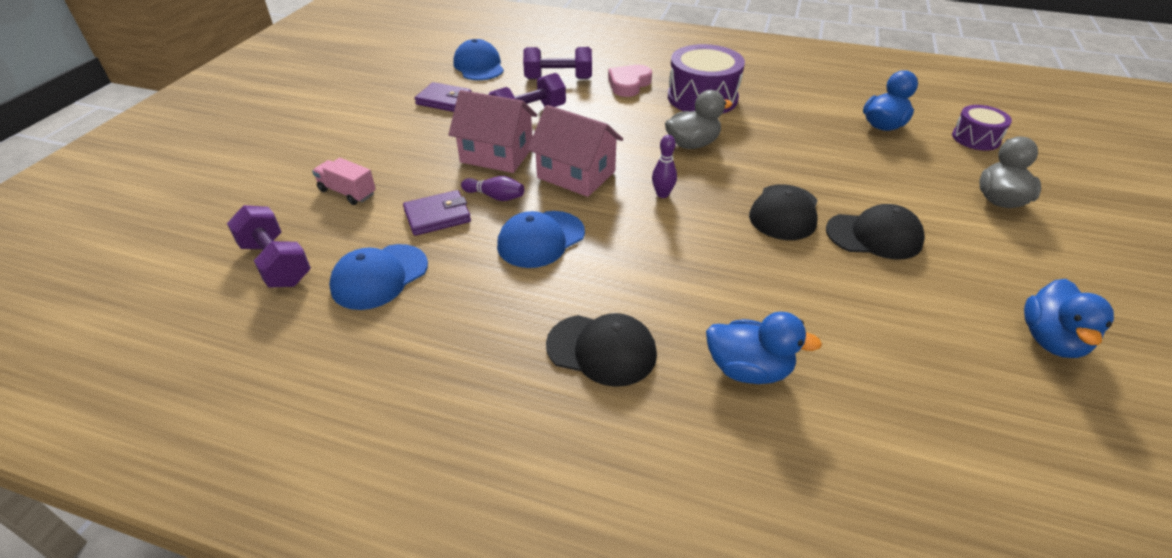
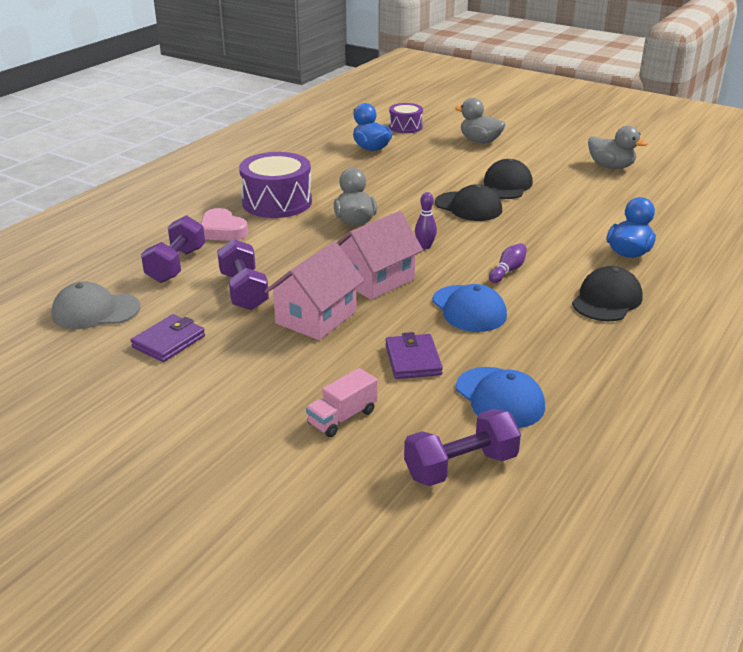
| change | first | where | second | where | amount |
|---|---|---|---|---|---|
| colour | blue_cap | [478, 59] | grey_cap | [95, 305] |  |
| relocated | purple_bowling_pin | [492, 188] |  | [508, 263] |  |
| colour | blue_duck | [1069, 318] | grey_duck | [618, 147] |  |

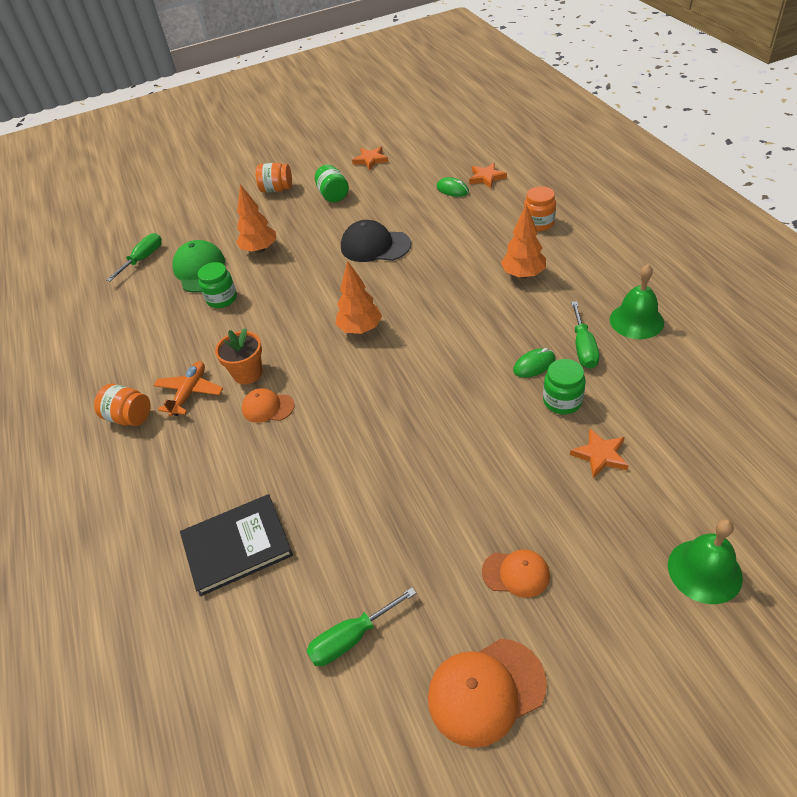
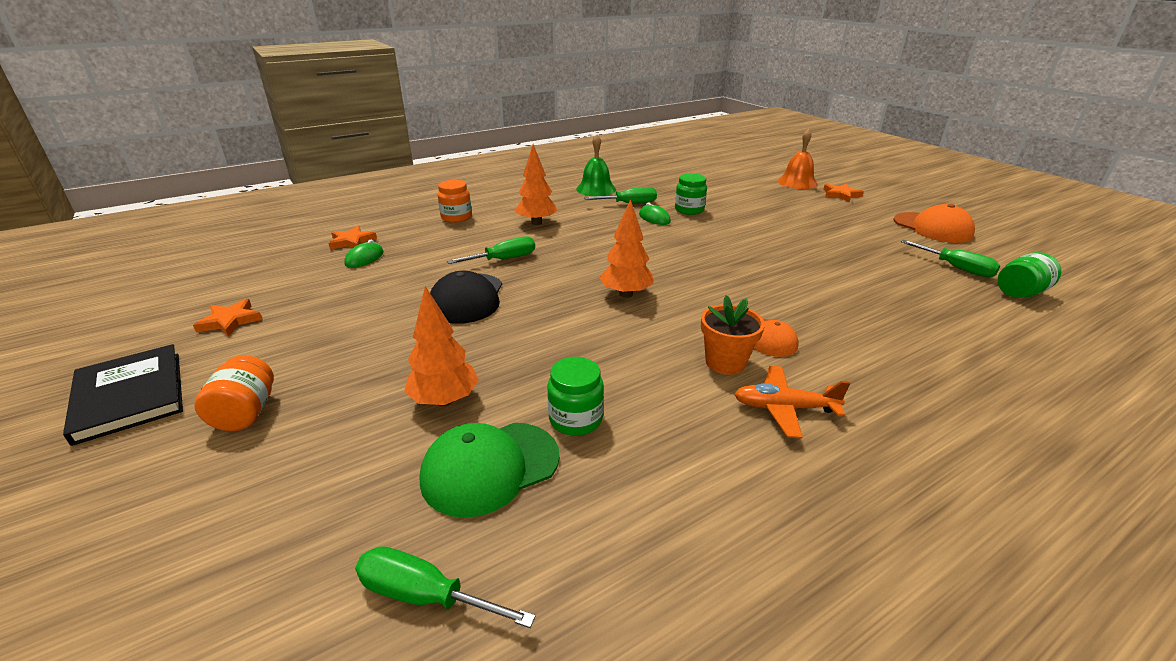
| change | first | where | second | where | amount |
|---|---|---|---|---|---|
| relocated | black_book | [236, 545] |  | [123, 395] |  |
| appeared |  |  | green_screwdriver | [491, 250] |  |
| colour | green_bell | [705, 561] | orange_bell | [797, 159] |  |
| relocated | orange_star | [599, 453] |  | [843, 193] |  |
| relocated | green_jar | [332, 183] |  | [1029, 275] |  |
| missing | orange_jar | [122, 405] |  |  |  |
| missing | orange_cap | [516, 574] |  |  |  |

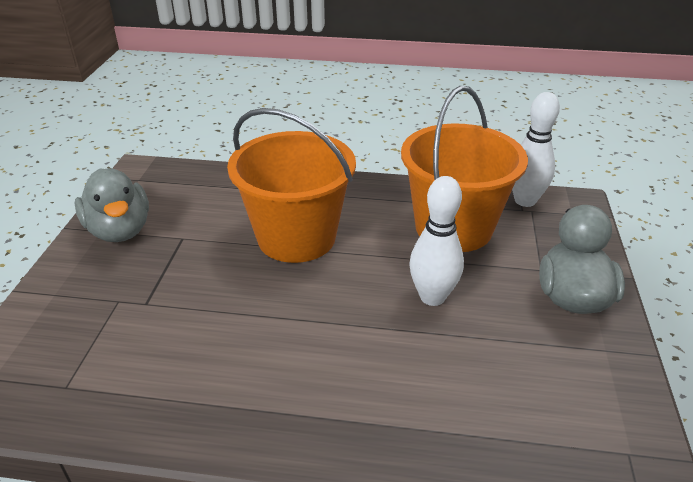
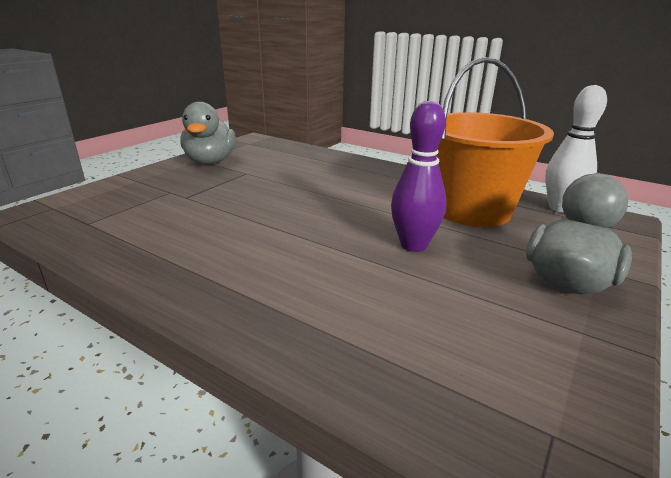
| change | first | where | second | where | amount |
|---|---|---|---|---|---|
| colour | white_bowling_pin | [437, 241] | purple_bowling_pin | [418, 176] |  |
| missing | orange_bucket | [291, 185] |  |  |  |

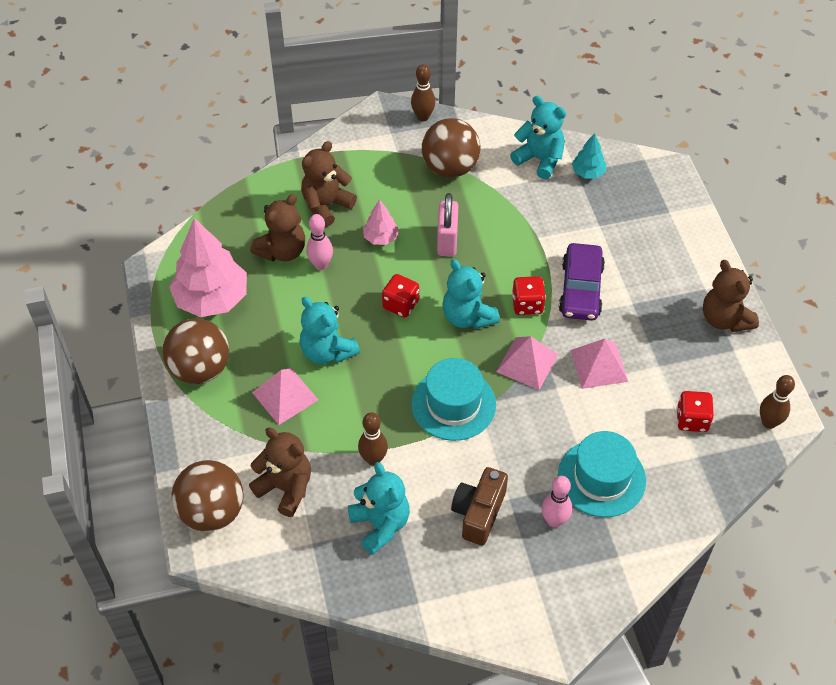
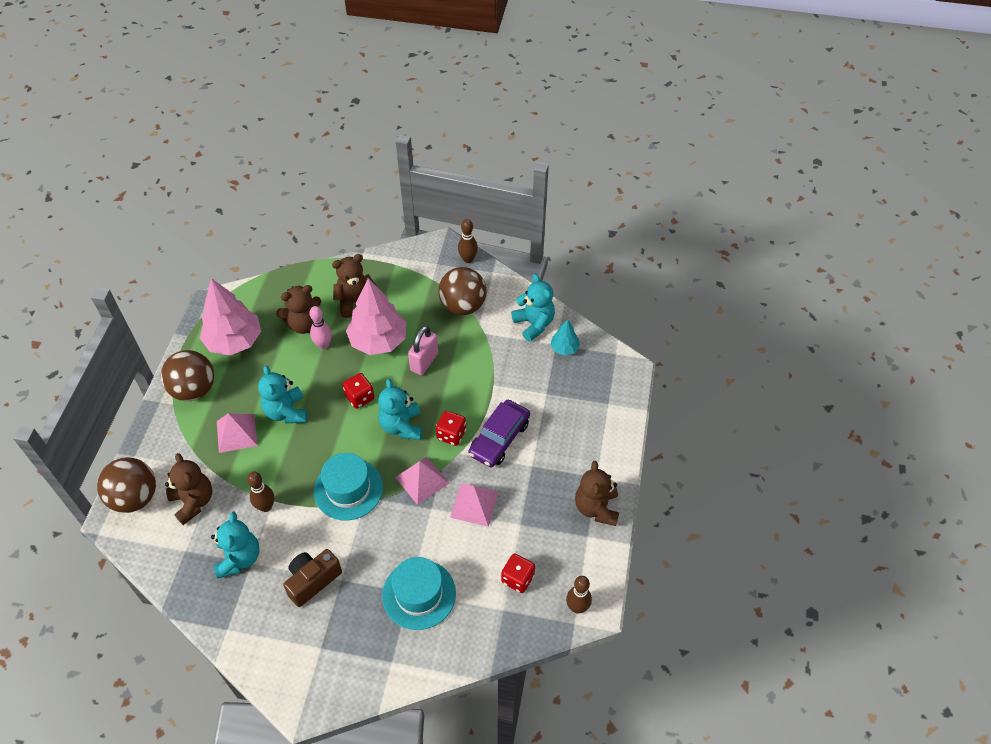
| change | first | where | second | where | amount |
|---|---|---|---|---|---|
| size | pink_tree | [381, 222] |  | [376, 316] | x2.06 |
| missing | pink_bowling_pin | [557, 502] |  |  |  |

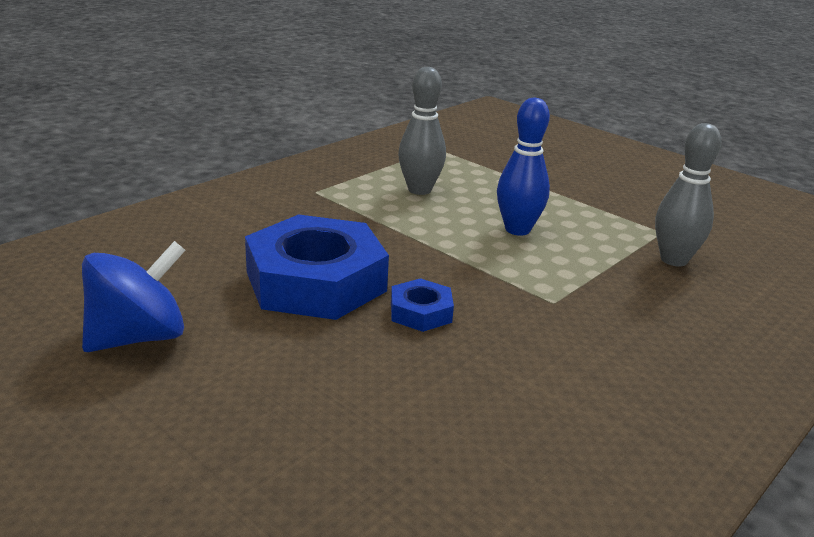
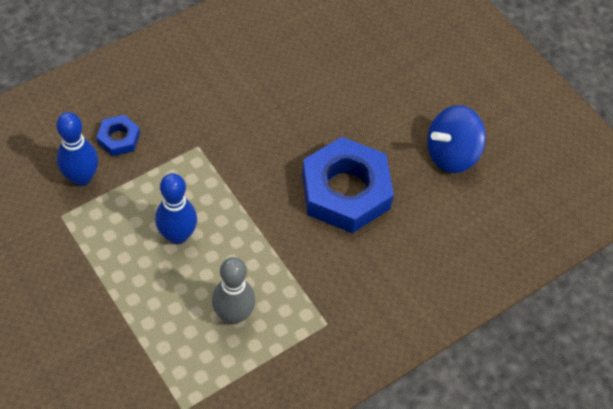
| change | first | where | second | where | amount |
|---|---|---|---|---|---|
| colour | grey_bowling_pin | [688, 194] | blue_bowling_pin | [77, 149] |  |
| relocated | blue_nut | [422, 305] |  | [118, 135] |  |

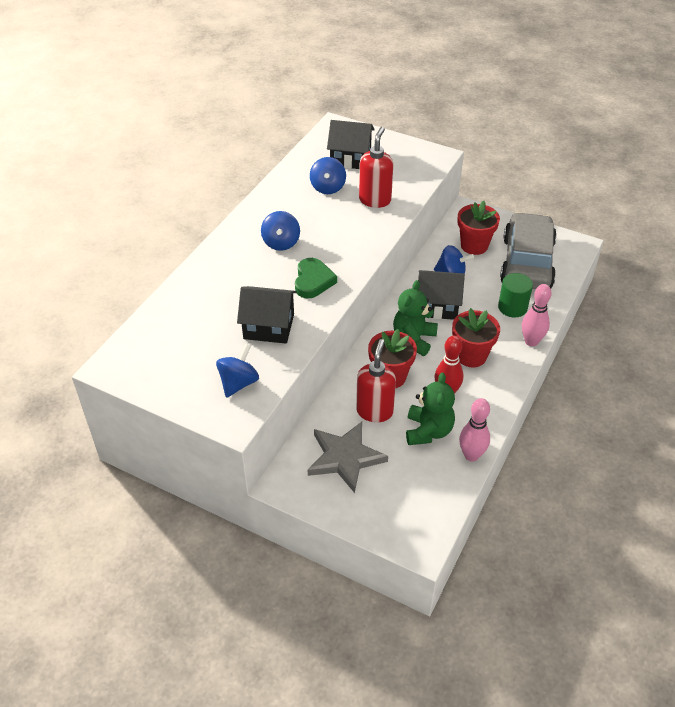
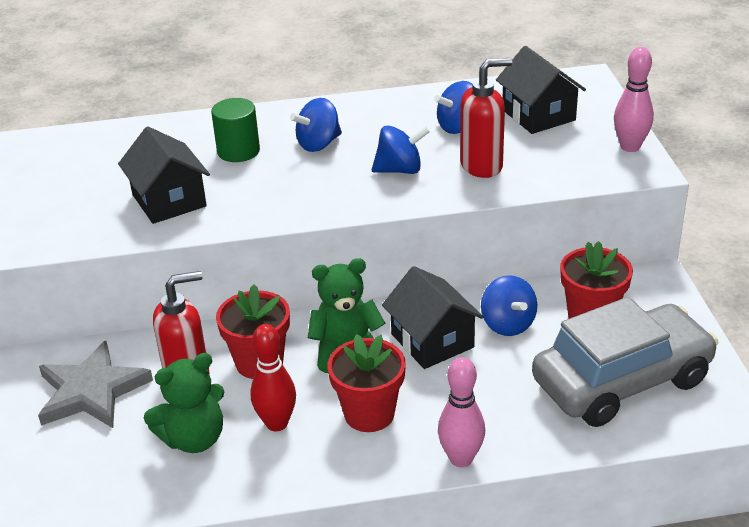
| change | first | where | second | where | amount |
|---|---|---|---|---|---|
| relocated | green_cylinder | [515, 295] |  | [235, 130] |  |
| relocated | blue_spinning_top | [237, 371] |  | [401, 149] |  |
| relocated | pink_bowling_pin | [474, 430] |  | [634, 99] |  |
| missing | green_heart | [316, 278] |  |  |  |

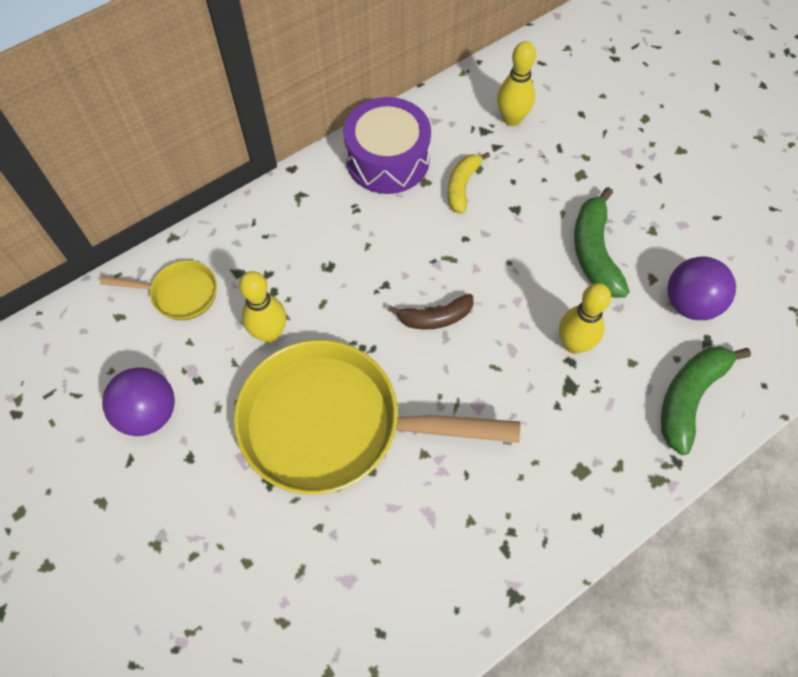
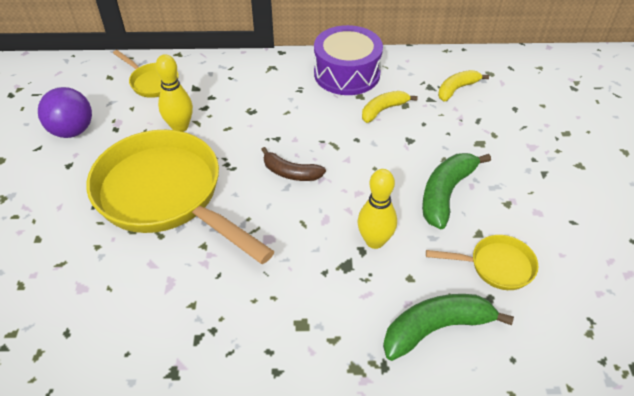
| change | first | where | second | where | amount |
|---|---|---|---|---|---|
| exchanged | purple_ball | [701, 288] | yellow_pan | [482, 262] |  |
| exchanged | yellow_bowling_pin | [516, 83] | yellow_banana | [463, 86] |  |

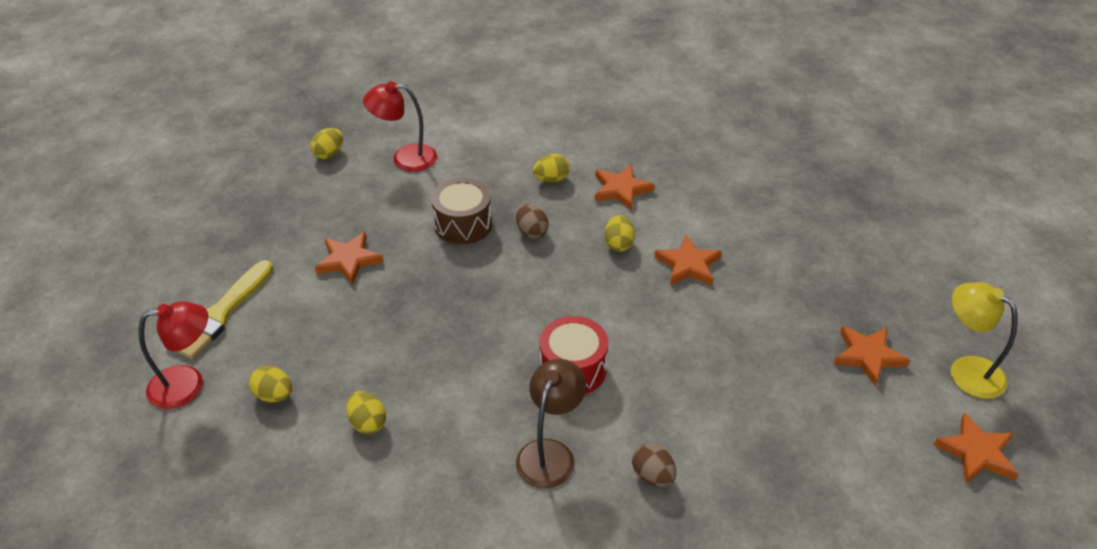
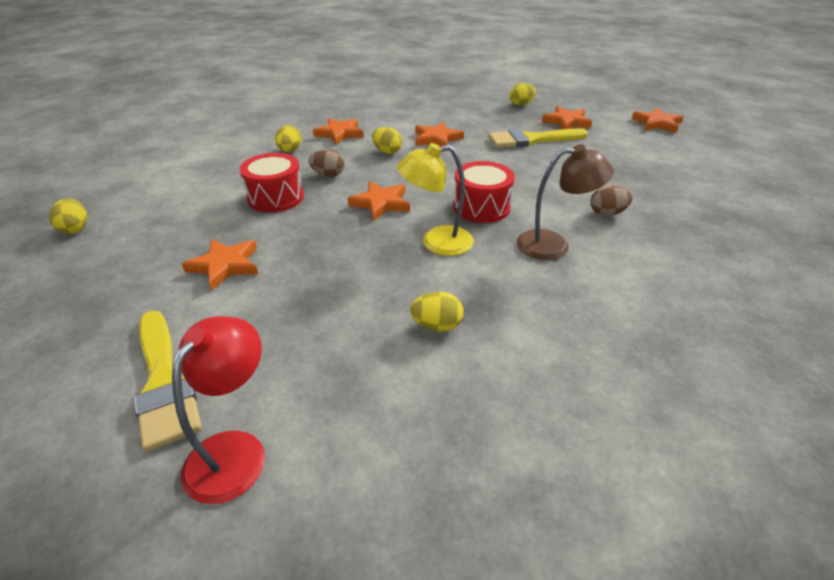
| change | first | where | second | where | amount |
|---|---|---|---|---|---|
| colour | brown_drum | [461, 211] | red_drum | [272, 182] |  |
| appeared |  |  | orange_star | [379, 201] |  |
| relocated | yellow_lamp | [984, 340] |  | [435, 199] |  |
| appeared |  |  | yellow_brush | [538, 138] |  |
| relocated | yellow_egg | [270, 384] |  | [523, 94] |  |
| spun | brown_lamp | [551, 423] |  | [565, 202] | 120 degrees clockwise |
| missing | red_lamp | [400, 126] |  |  |  |

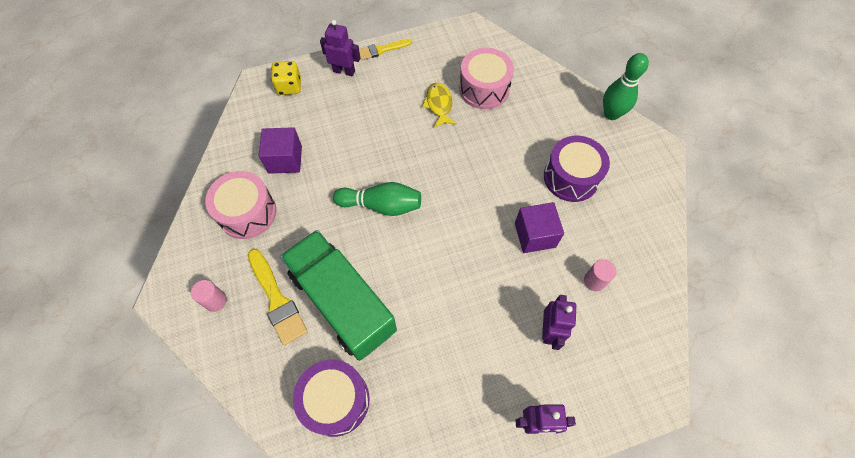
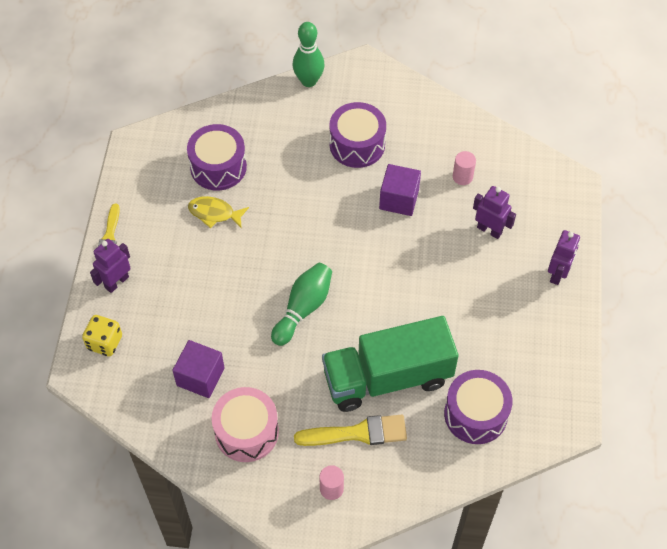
| change | first | where | second | where | amount |
|---|---|---|---|---|---|
| colour | pink_drum | [486, 78] | purple_drum | [217, 157] |  |

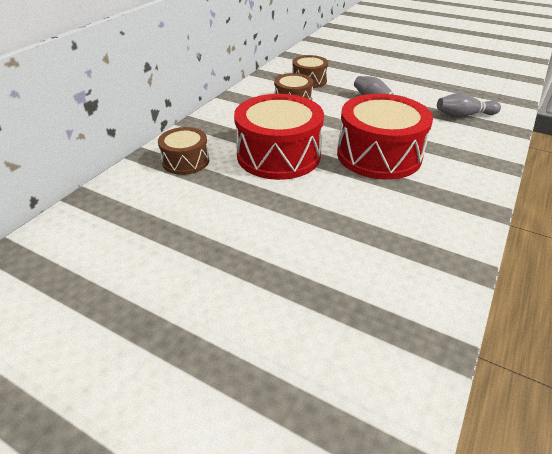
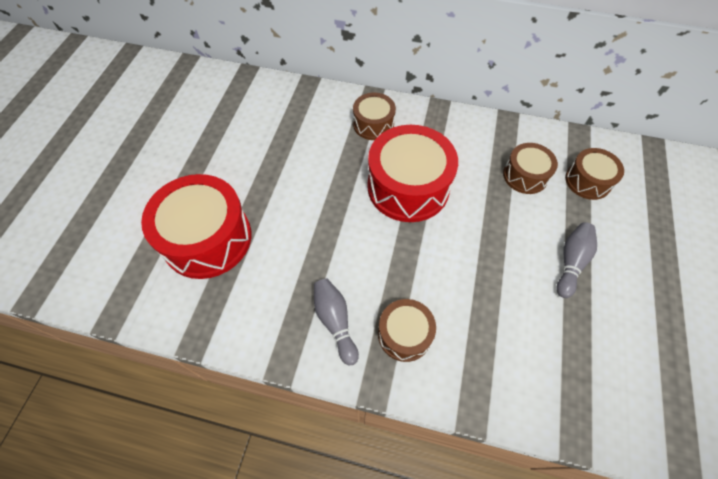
| change | first | where | second | where | amount |
|---|---|---|---|---|---|
| relocated | red_drum | [385, 137] |  | [196, 226] |  |
| relocated | grey_bowling_pin | [469, 105] |  | [336, 322] |  |
| appeared |  |  | brown_drum | [407, 330] |  |

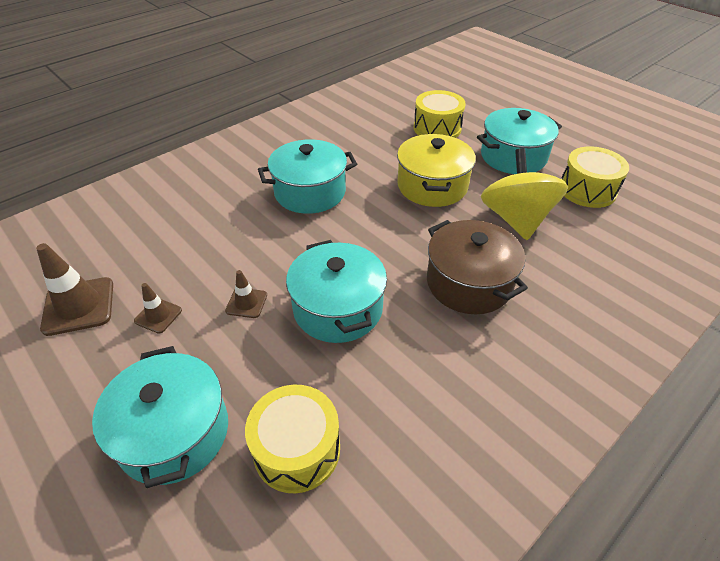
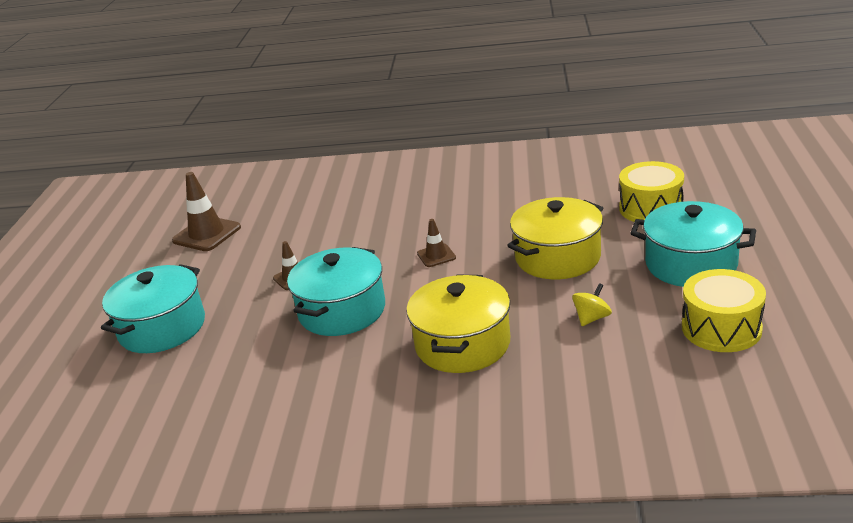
| change | first | where | second | where | amount |
|---|---|---|---|---|---|
| colour | brown_pot | [477, 267] | yellow_pot | [458, 324] |  |
| relocated | brown_traffic_cone | [158, 308] |  | [436, 243] |  |
| size | yellow_spinning_top | [524, 194] |  | [592, 304] | x0.42 |
| missing | yellow_drum | [292, 439] |  |  |  |
| missing | turquoise_pot | [307, 176] |  |  |  |

